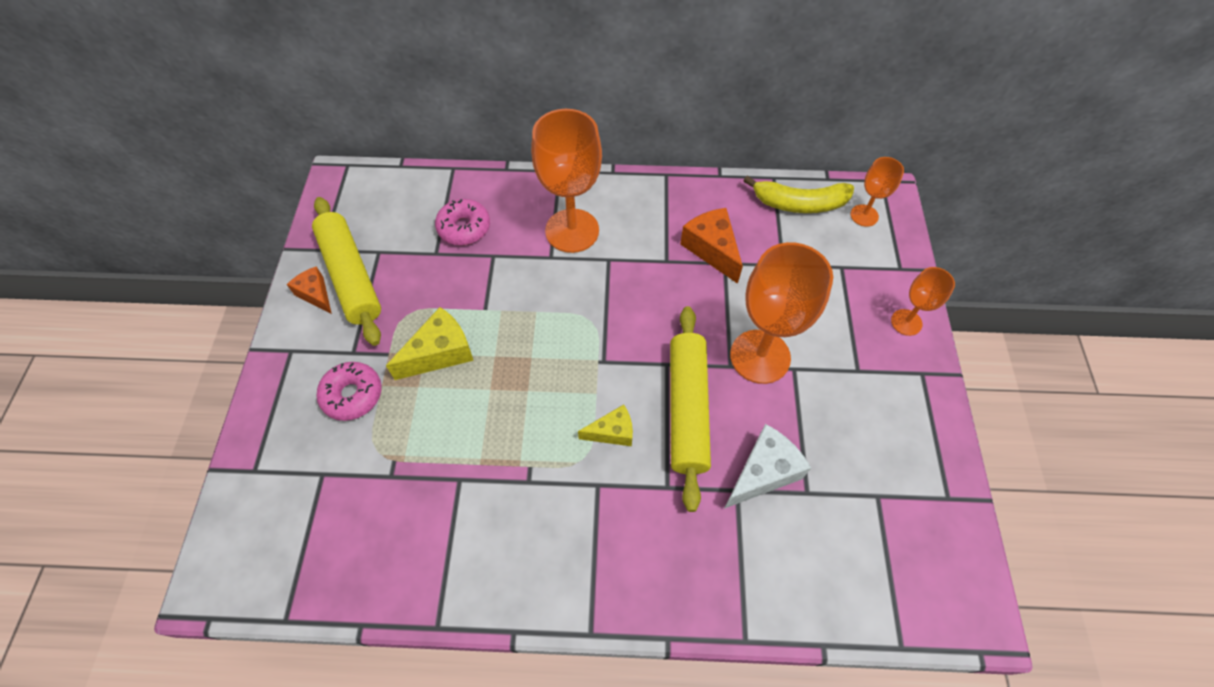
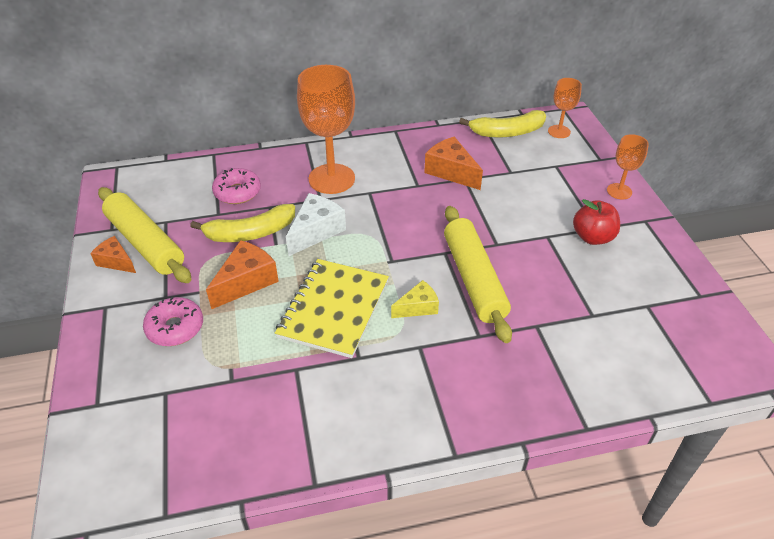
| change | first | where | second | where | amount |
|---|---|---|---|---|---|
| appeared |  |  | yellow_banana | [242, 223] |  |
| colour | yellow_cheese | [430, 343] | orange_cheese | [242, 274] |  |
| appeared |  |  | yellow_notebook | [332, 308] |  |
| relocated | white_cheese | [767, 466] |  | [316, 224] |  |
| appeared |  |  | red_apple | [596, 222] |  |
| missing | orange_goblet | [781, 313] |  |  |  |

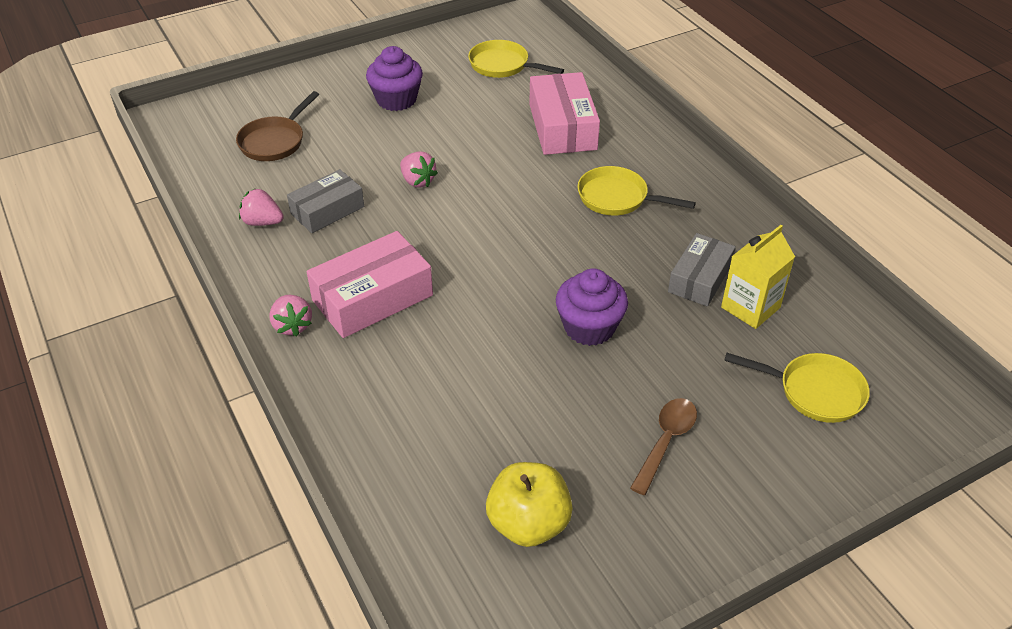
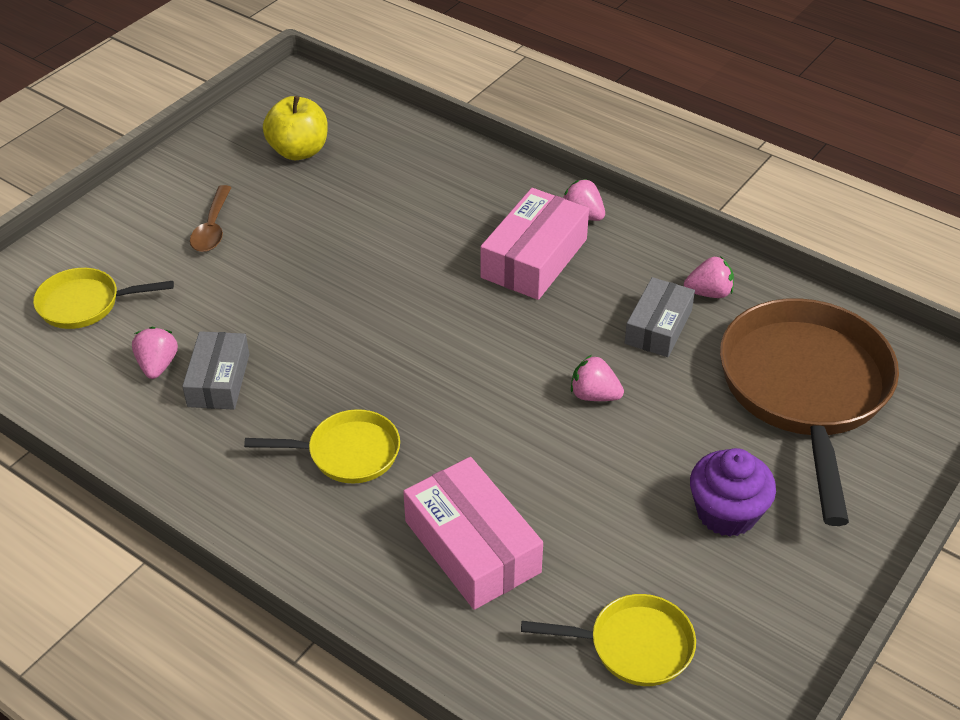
| change | first | where | second | where | amount |
|---|---|---|---|---|---|
| exchanged | yellow_carton | [758, 277] | pink_strawberry | [155, 353] |  |
| size | brown_pan | [277, 126] |  | [809, 412] | x2.03 |
| missing | purple_cupcake | [592, 307] |  |  |  |

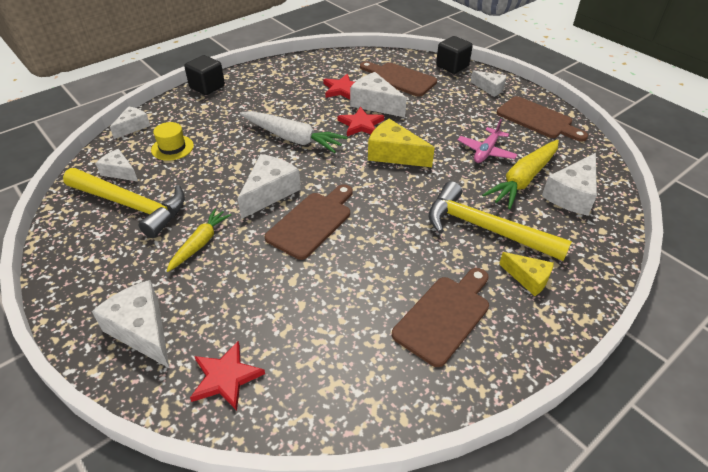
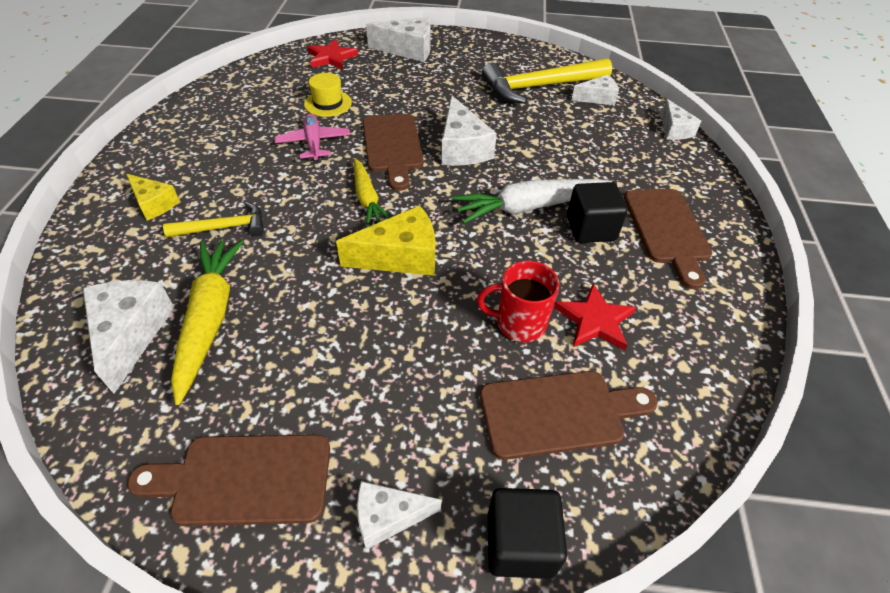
| change | first | where | second | where | amount |
|---|---|---|---|---|---|
| spun | yellow_cheese | [526, 274] |  | [153, 197] | 135 degrees counterclockwise |
| size | yellow_hammer | [500, 221] |  | [213, 219] | x0.55 |
| relocated | pink_plane | [488, 141] |  | [312, 137] |  |
| relocated | yellow_hat | [172, 141] |  | [328, 95] |  |
| relocated | yellow_carrot | [199, 240] |  | [372, 191] |  |
| exchanged | white_cheese | [378, 94] | red_mug | [518, 301] |  |
| relocated | black_cube | [204, 75] |  | [597, 212] |  |
| relocated | brown_cutting_board | [440, 317] |  | [668, 239] |  |
| missing | red_star | [361, 121] |  |  |  |

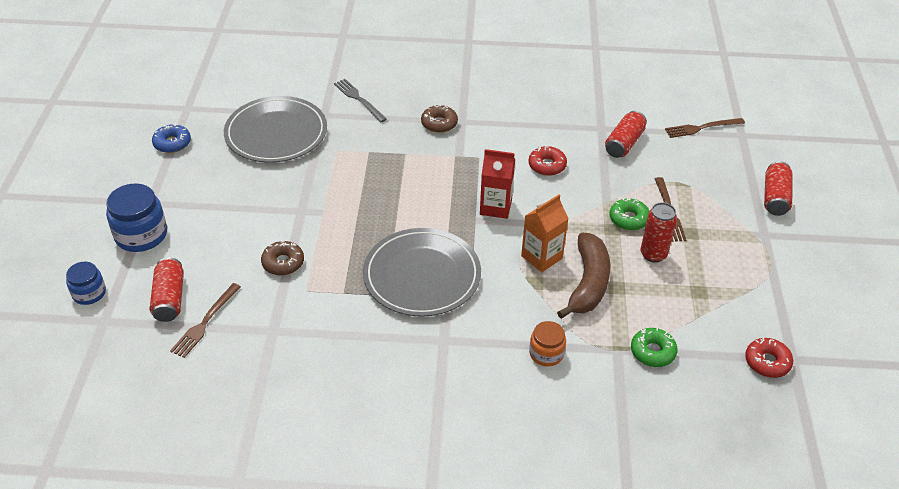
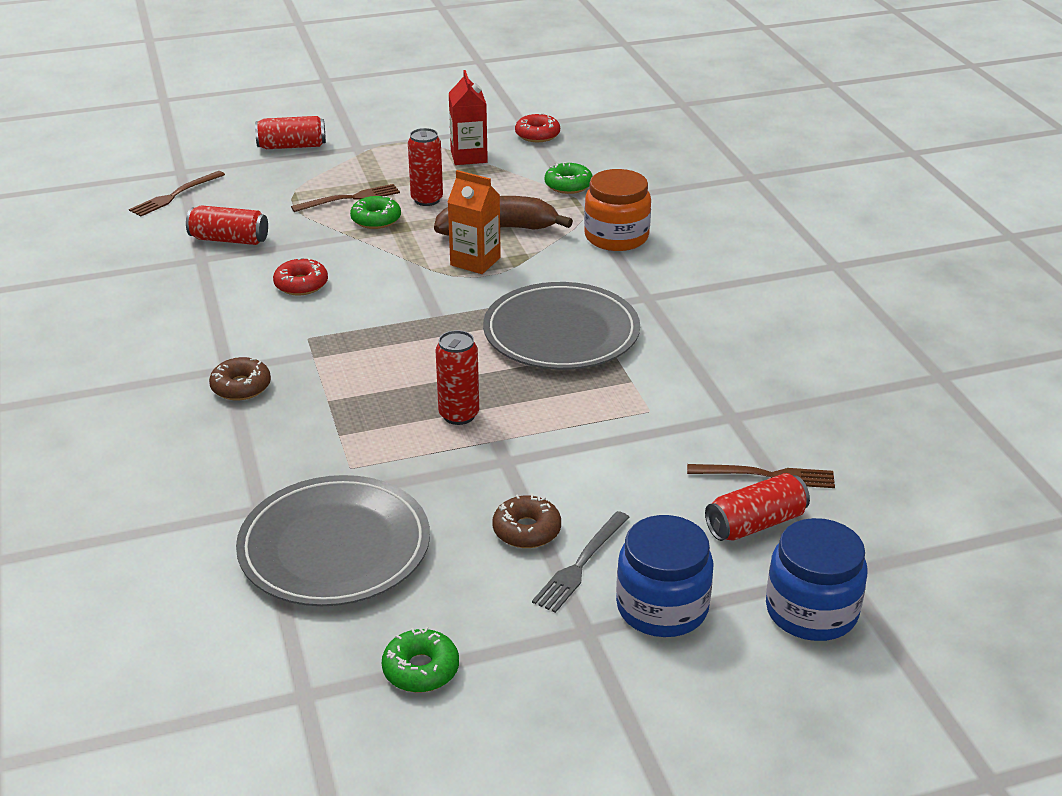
| change | first | where | second | where | amount |
|---|---|---|---|---|---|
| spun | brown_fork | [705, 128] |  | [177, 194] | 75 degrees clockwise |
| colour | blue_donut | [171, 138] | green_donut | [420, 660] |  |
| appeared |  |  | red_can | [457, 377] |  |
| relocated | red_carton | [497, 184] |  | [468, 117] |  |
| relocated | brown_donut | [282, 258] |  | [526, 521] |  |
| relocated | grey_fork | [360, 100] |  | [581, 562] |  |
| size | orange_jar | [547, 344] |  | [617, 210] | x1.66 |
| size | blue_jar | [86, 283] |  | [816, 579] | x1.66 |

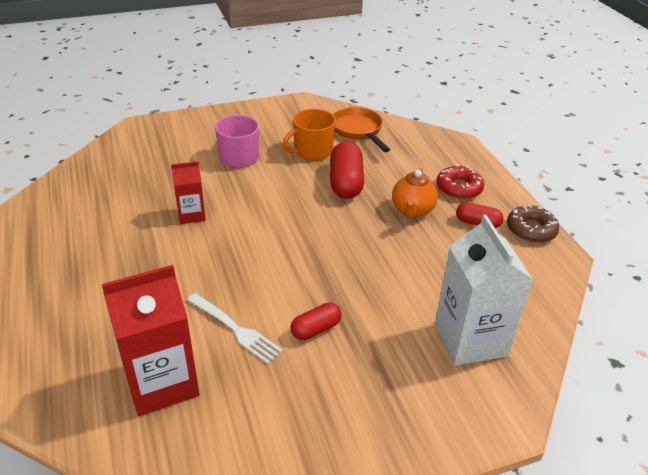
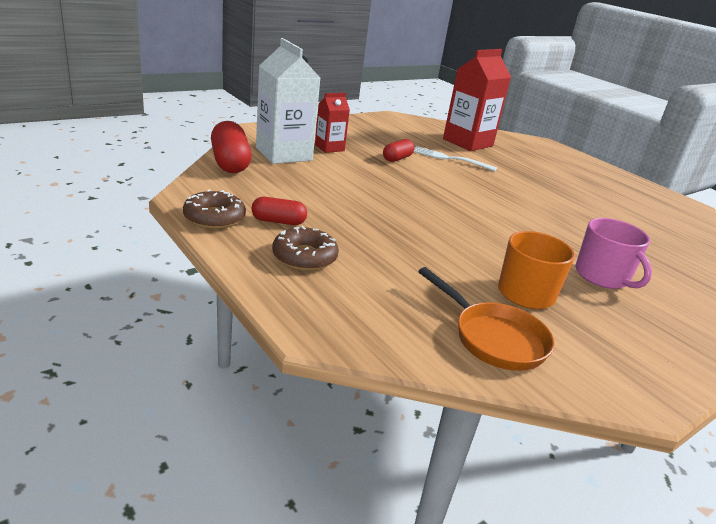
| change | first | where | second | where | amount |
|---|---|---|---|---|---|
| relocated | red_capsule | [347, 170] |  | [231, 147] |  |
| colour | red_donut | [460, 182] | brown_donut | [305, 248] |  |
| relocated | red_carton | [188, 192] |  | [332, 123] |  |
| missing | orange_teapot | [415, 193] |  |  |  |

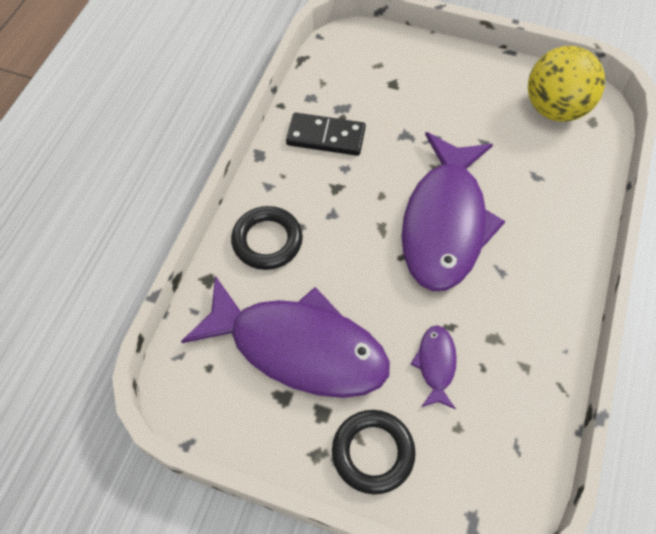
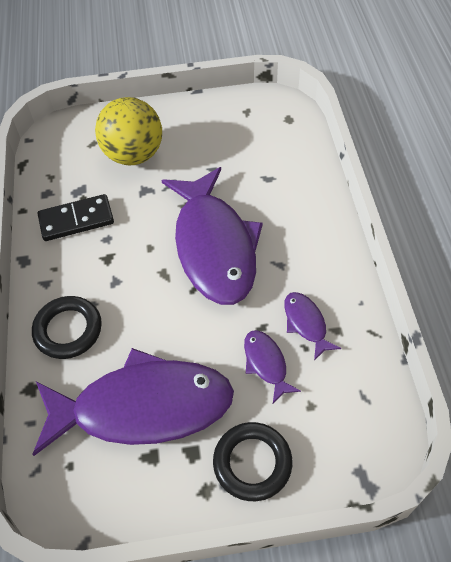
| change | first | where | second | where | amount |
|---|---|---|---|---|---|
| relocated | yellow_ball | [566, 84] |  | [128, 131] |  |
| appeared |  |  | purple_fish | [312, 326] |  |

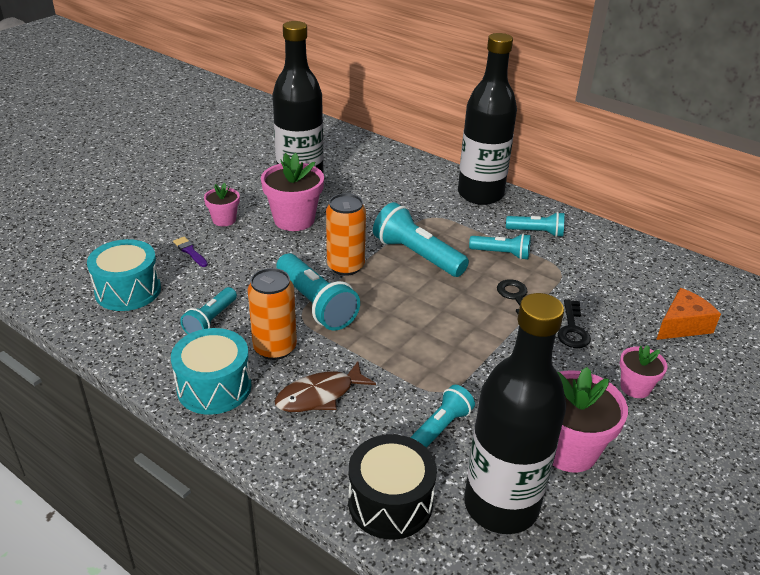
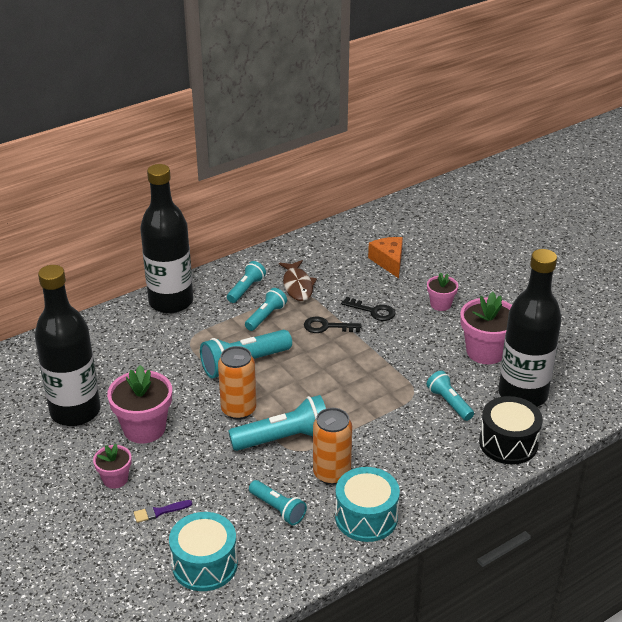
| change | first | where | second | where | amount |
|---|---|---|---|---|---|
| relocated | brown_fish | [325, 386] |  | [298, 280] |  |

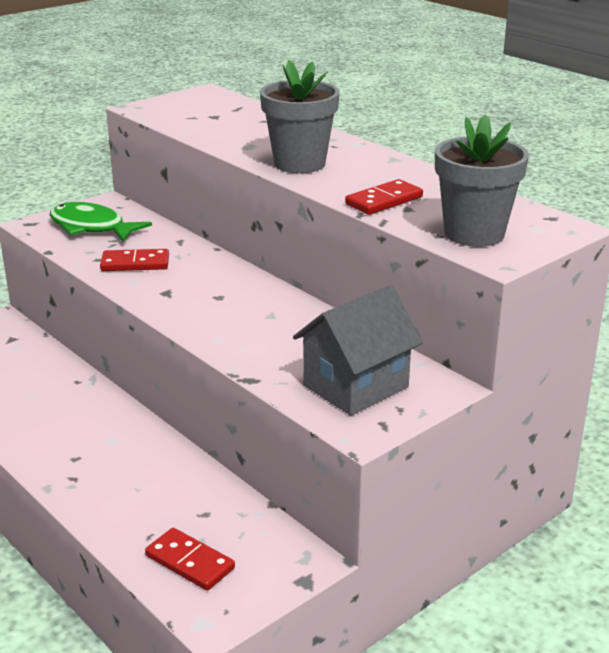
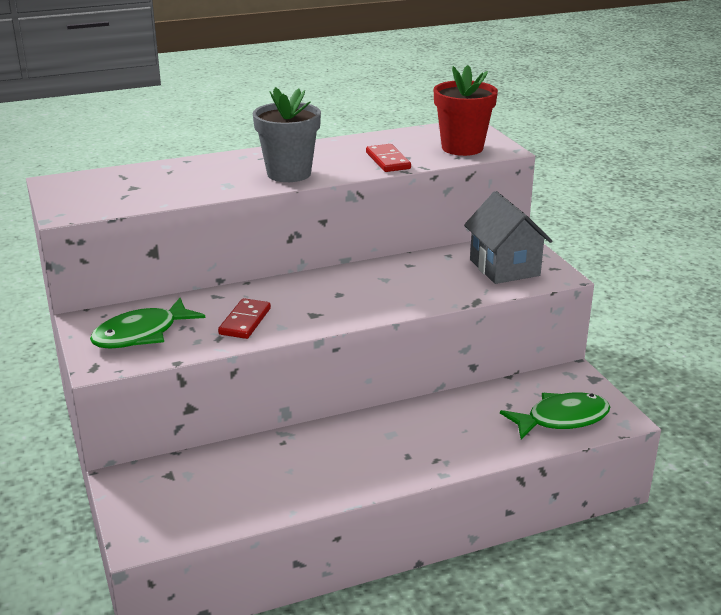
| change | first | where | second | where | amount |
|---|---|---|---|---|---|
| colour | grey_flower_pot | [482, 181] | red_flower_pot | [466, 110] |  |
| exchanged | red_domino | [190, 559] | green_fish | [555, 415] |  |

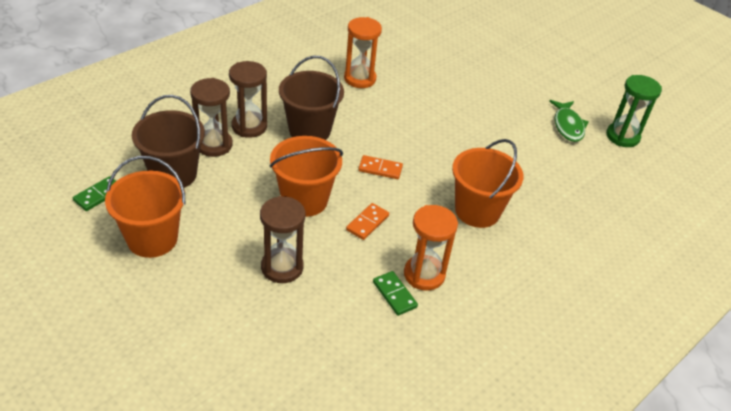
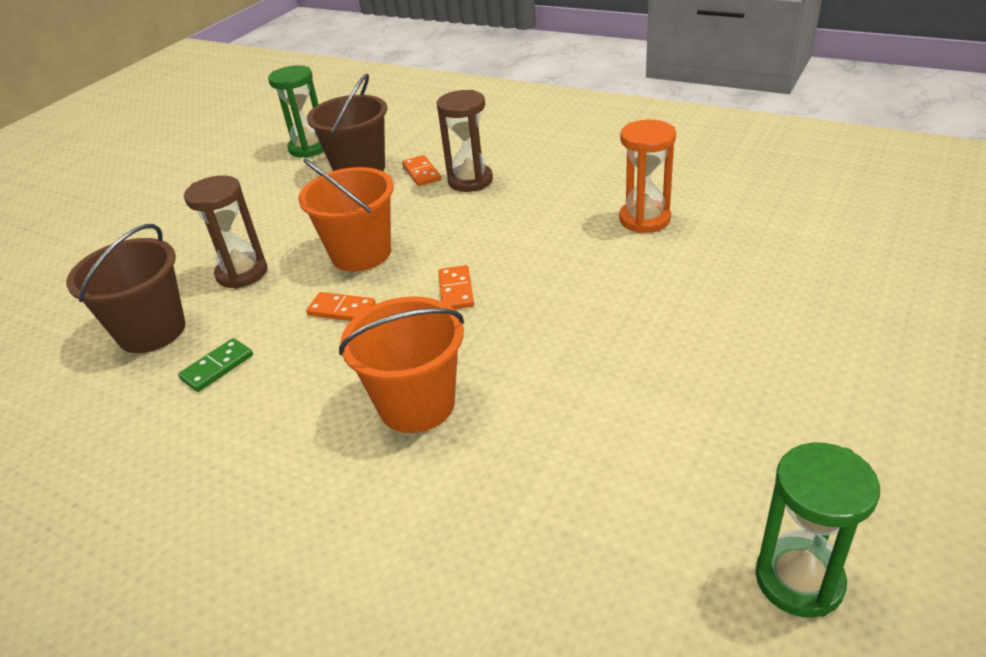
| change | first | where | second | where | amount |
|---|---|---|---|---|---|
| relocated | brown_bucket | [311, 97] |  | [125, 288] |  |
| exchanged | green_domino | [94, 193] | green_hourglass | [296, 111] |  |
| exchanged | brown_hourglass | [211, 117] | orange_domino | [421, 170] |  |
| missing | orange_bucket | [145, 207] |  |  |  |
| missing | orange_hourglass | [431, 248] |  |  |  |
| missing | green_fish | [569, 121] |  |  |  |

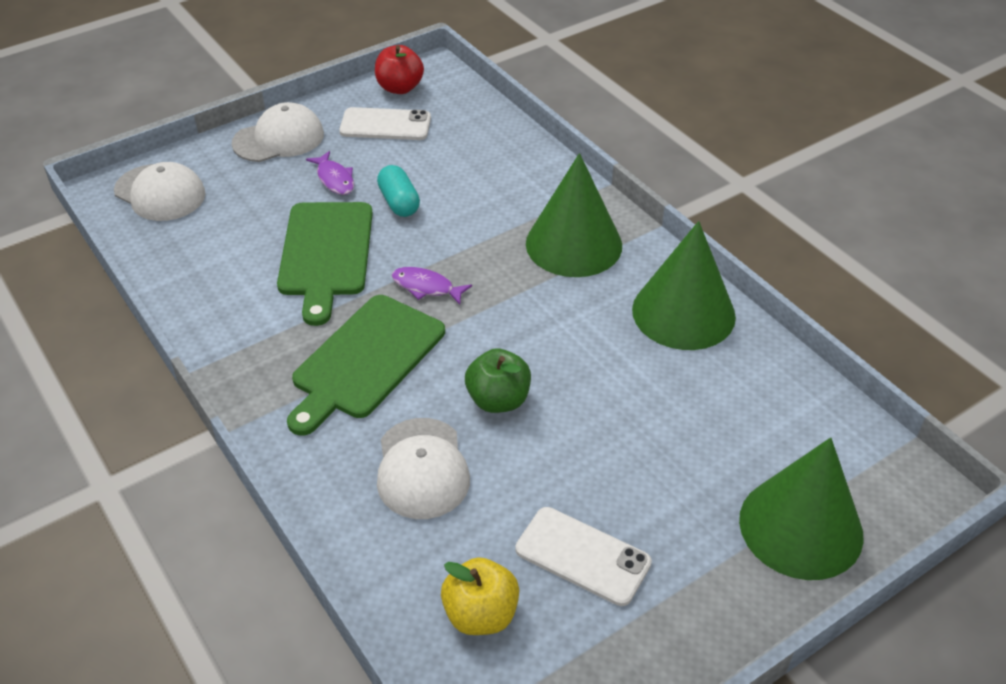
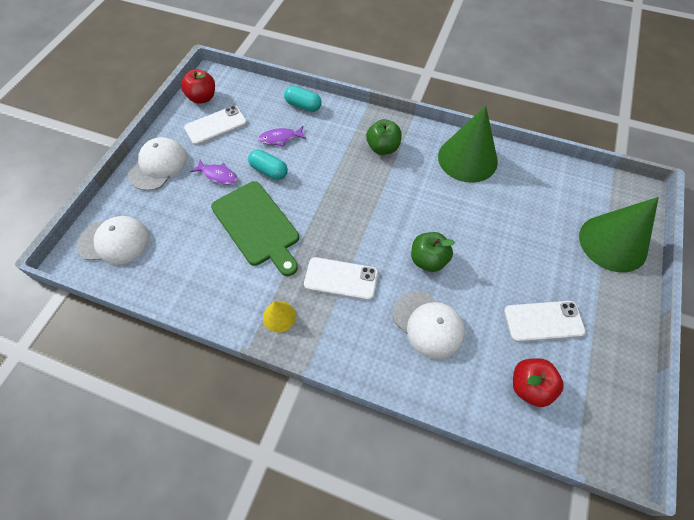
| change | first | where | second | where | amount |
|---|---|---|---|---|---|
| relocated | purple_fish | [432, 286] |  | [282, 136] |  |
| appeared |  |  | yellow_cone | [279, 317] |  |
| appeared |  |  | turquoise_capsule | [302, 99] |  |
| exchanged | green_cutting_board | [366, 365] | white_phone | [341, 278] |  |
| exchanged | green_cone | [574, 215] | green_apple | [384, 137] |  |
| colour | yellow_apple | [480, 596] | red_apple | [538, 382] |  |

